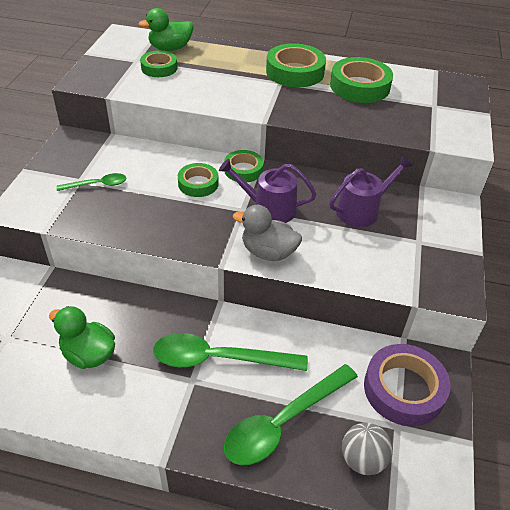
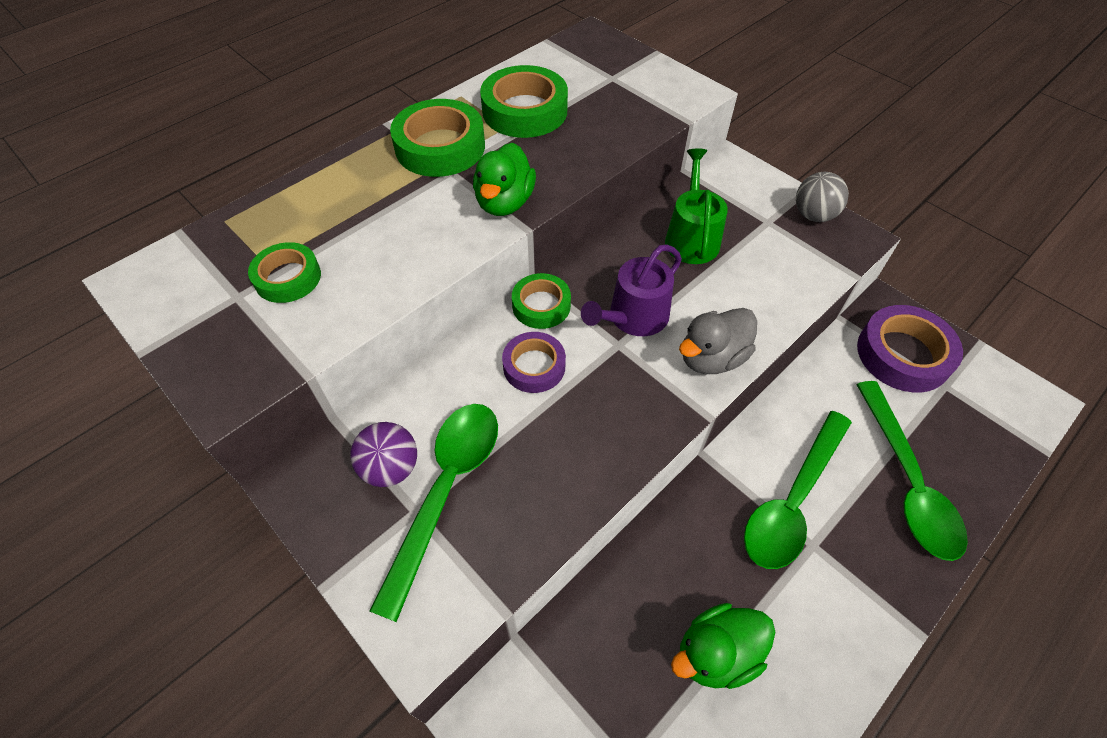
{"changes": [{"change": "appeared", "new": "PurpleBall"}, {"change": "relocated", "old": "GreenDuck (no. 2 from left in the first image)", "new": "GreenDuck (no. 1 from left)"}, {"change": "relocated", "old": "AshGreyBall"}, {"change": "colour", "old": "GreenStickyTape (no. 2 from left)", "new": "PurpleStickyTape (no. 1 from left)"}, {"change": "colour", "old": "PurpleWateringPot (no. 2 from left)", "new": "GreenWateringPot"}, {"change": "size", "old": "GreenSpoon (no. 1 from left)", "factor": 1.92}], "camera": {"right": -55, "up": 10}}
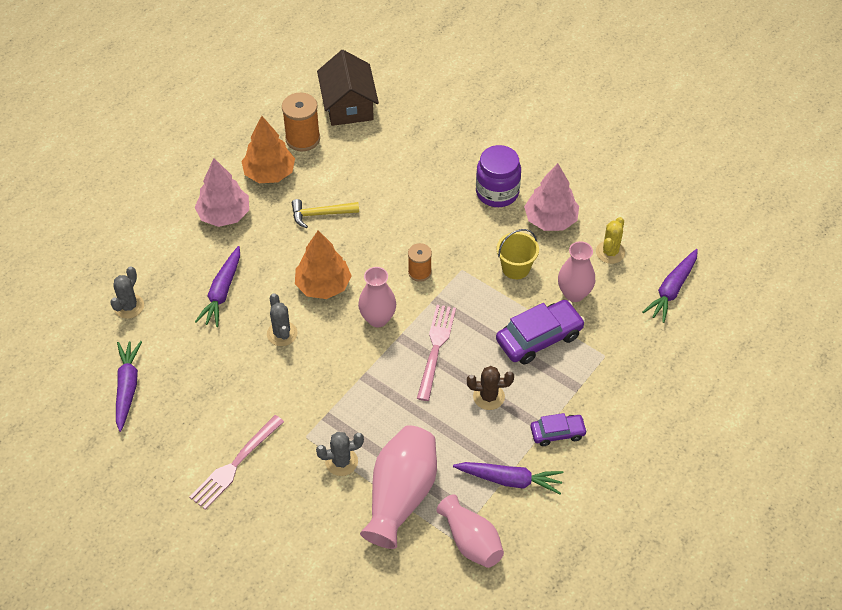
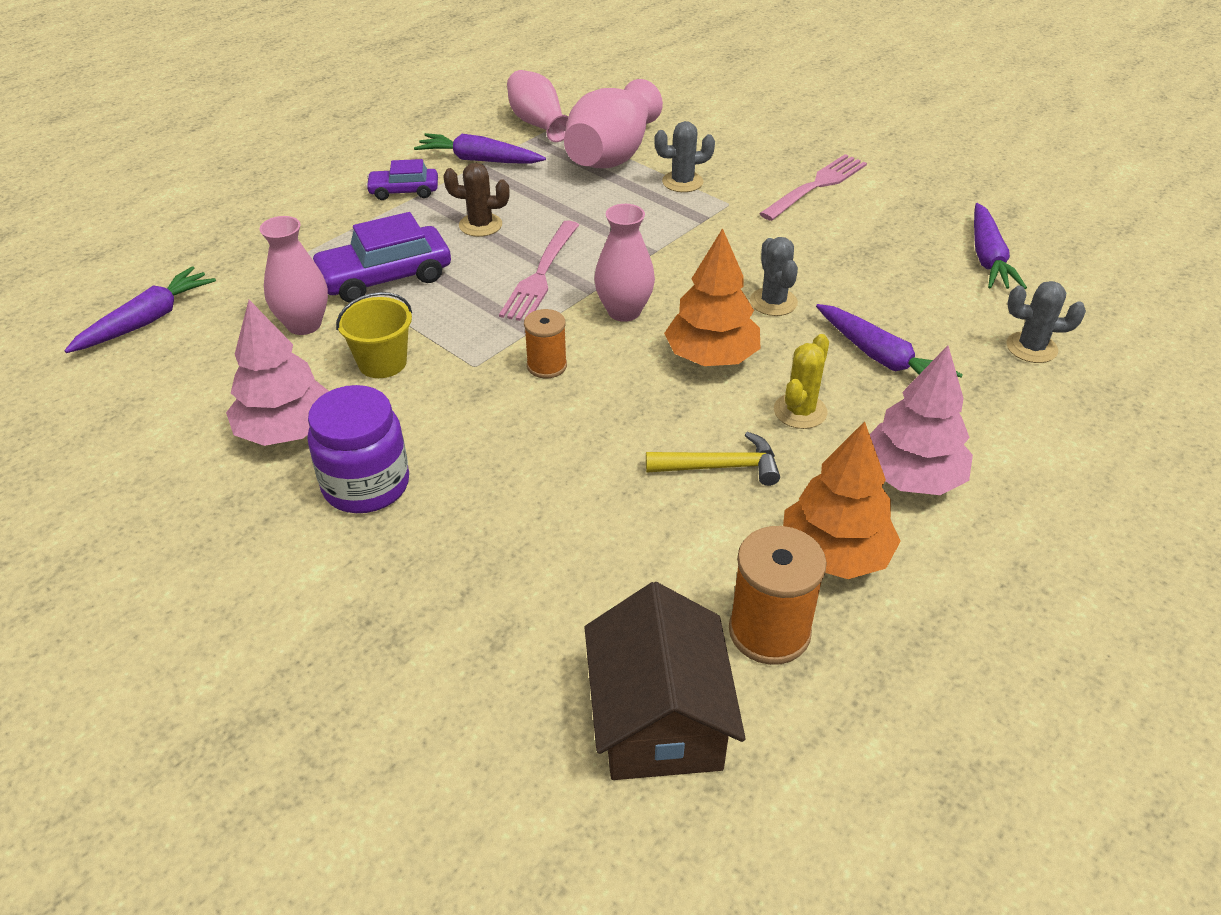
{"changes": [{"change": "relocated", "old": "BrightYellowSaguaroCactus"}, {"change": "spun", "old": "AshGreySaguaroCactus (no. 1 from left in the first image)", "degrees": 75}, {"change": "spun", "old": "PurpleRootVegetable (no. 2 from left in the first image)", "degrees": 120}], "camera": {"right": -175, "up": -10}}
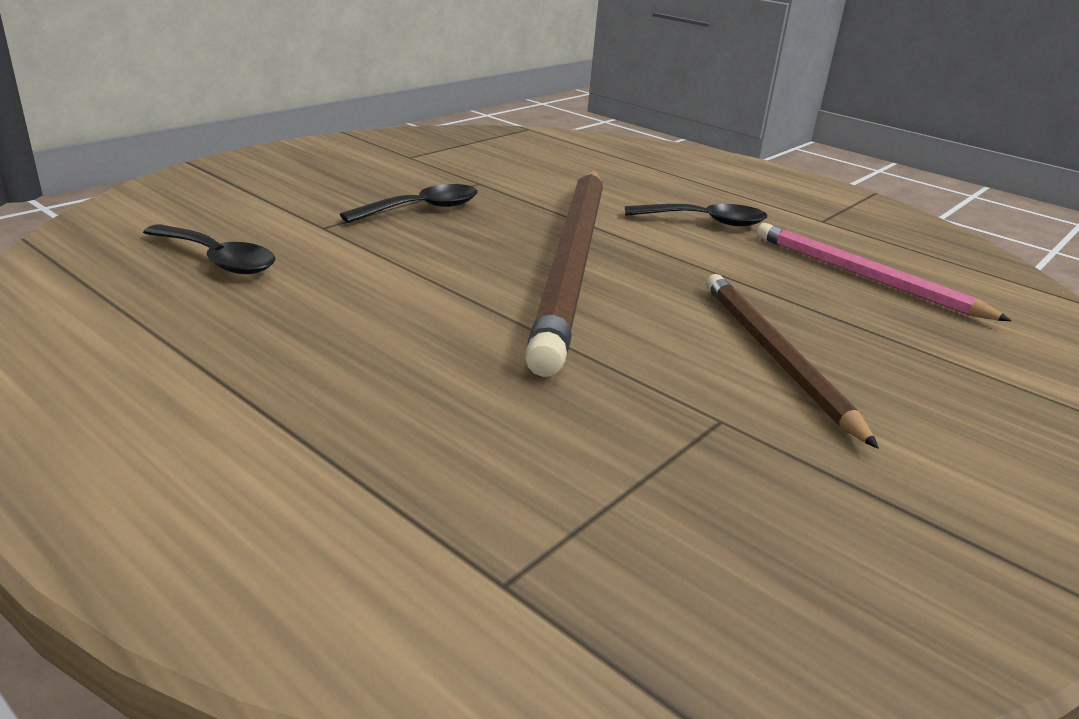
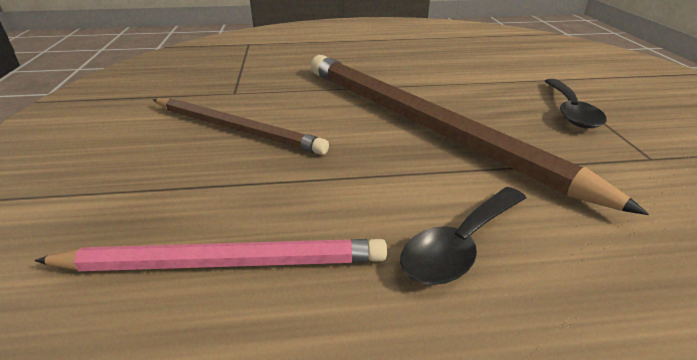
{"changes": [{"change": "missing", "old": "BlackSpoon (no. 1 from left)"}], "camera": {"right": 135, "up": 5}}
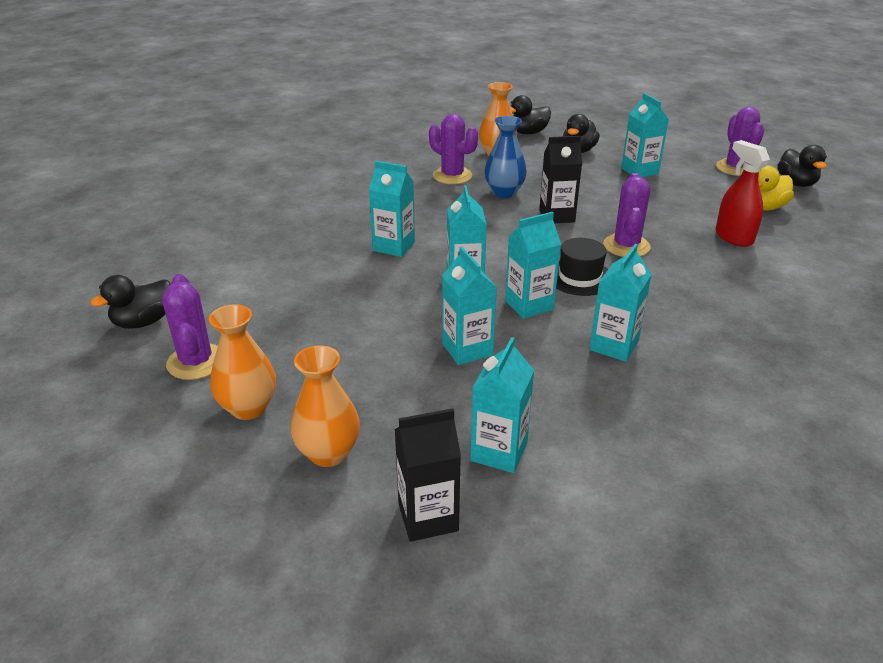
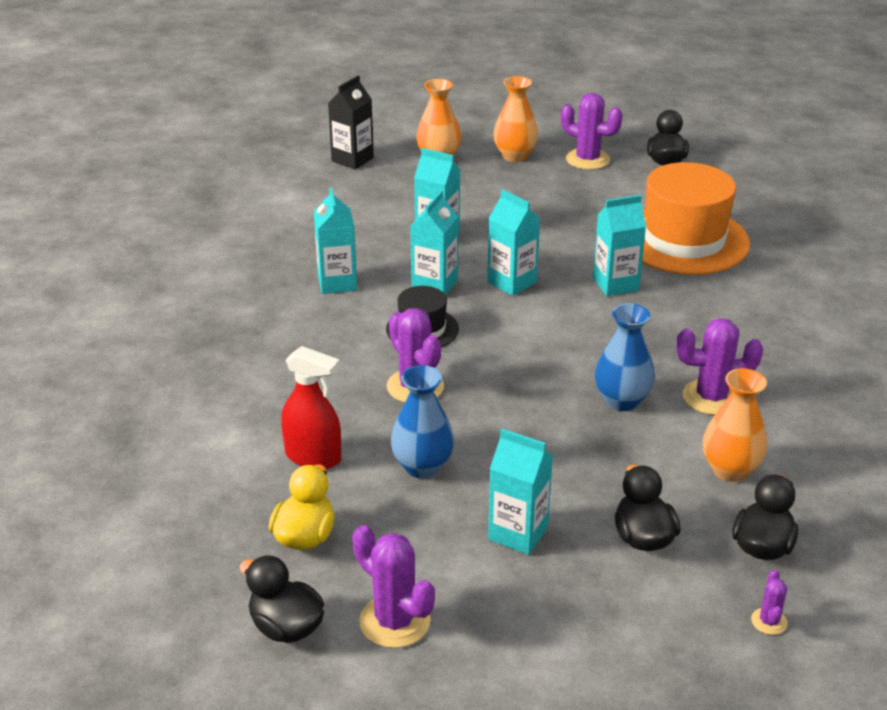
{"changes": [{"change": "missing", "old": "AquaMilkCarton (no. 4 from left)"}, {"change": "missing", "old": "BlackMilkCarton (no. 2 from left)"}, {"change": "appeared", "new": "RoyalBlueFlowerVase (no. 1 from left)"}, {"change": "appeared", "new": "OrangeHat"}, {"change": "appeared", "new": "PurpleSaguaroCactus (no. 5 from left)"}], "camera": {"right": 140, "up": 0}}
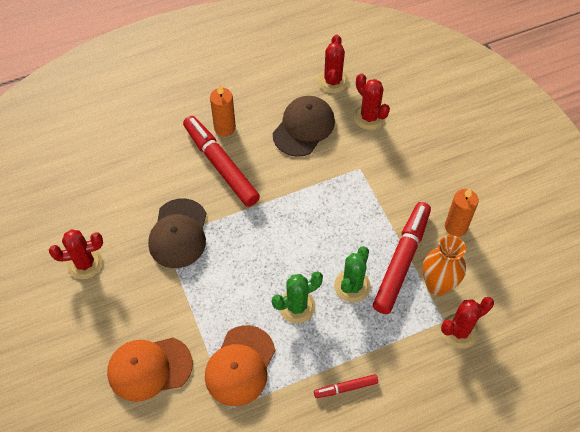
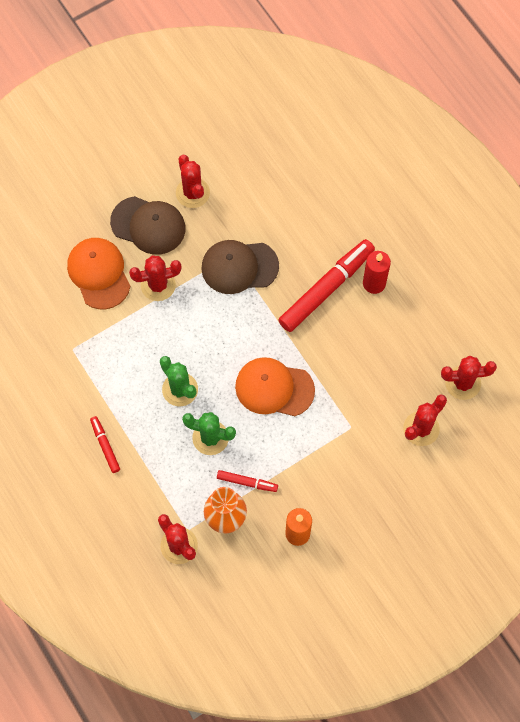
{"changes": [{"change": "appeared", "new": "ScarletSaguaroCactus (no. 1 from left)"}, {"change": "relocated", "old": "OrangeBaseballCap (no. 2 from left)"}, {"change": "relocated", "old": "RussetBaseballCap (no. 2 from left in the first image)", "new": "RussetBaseballCap (no. 1 from left)"}, {"change": "colour", "old": "OrangeCandle (no. 1 from left)", "new": "ScarletCandle"}, {"change": "size", "old": "ScarletMarker (no. 3 from left in the first image)", "factor": 0.47}], "camera": {"right": 80, "up": 10}}
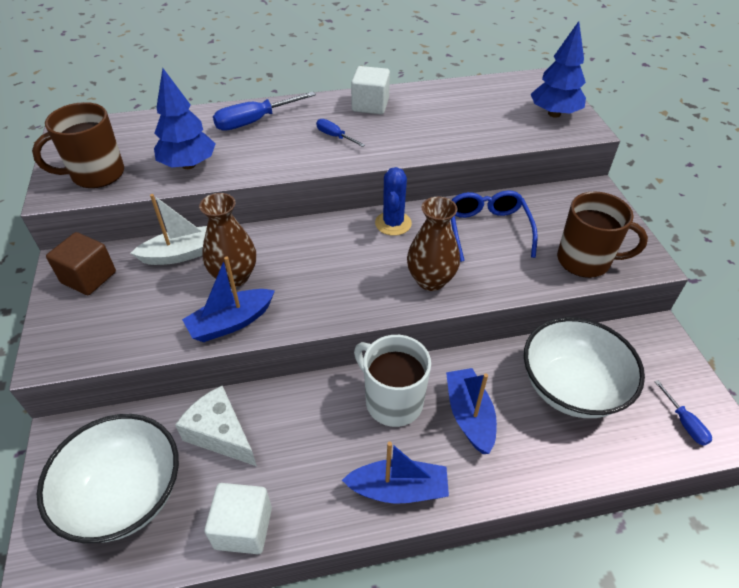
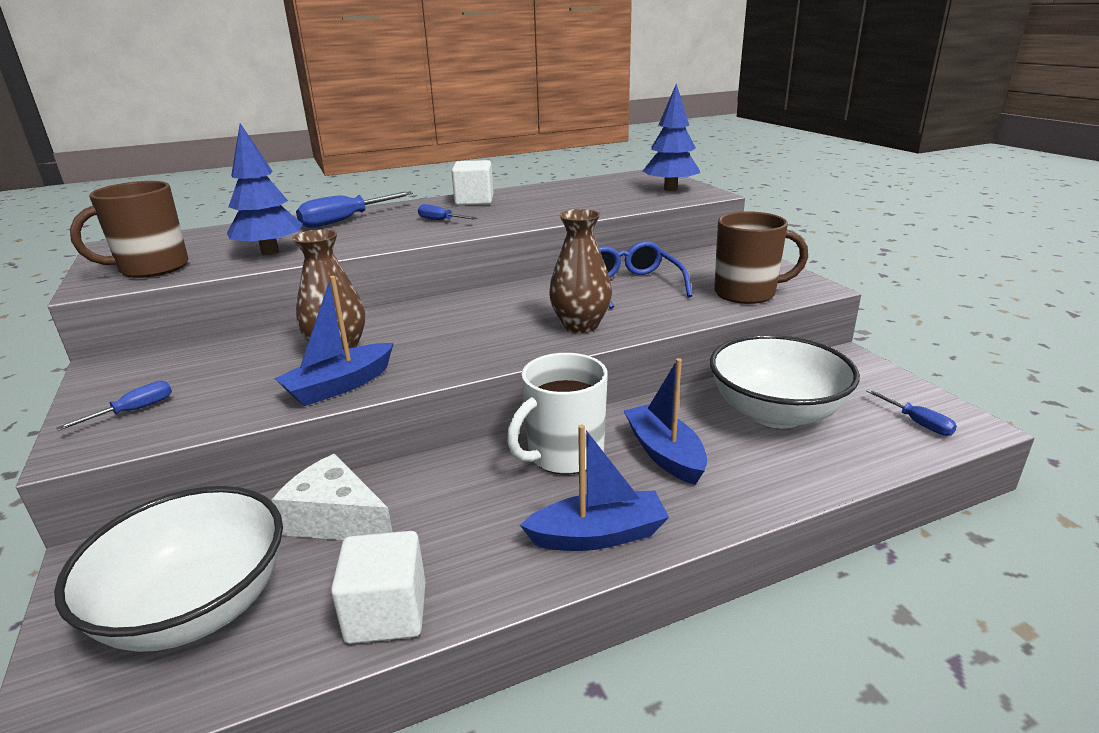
{"changes": [{"change": "missing", "old": "RussetSolidCube"}, {"change": "missing", "old": "WhiteBoat"}, {"change": "missing", "old": "RoyalBlueSaguaroCactus"}, {"change": "appeared", "new": "RoyalBlueScrewdriver (no. 1 from left)"}, {"change": "spun", "old": "WhiteTeaMug", "degrees": -75}], "camera": {"right": -10, "up": -20}}
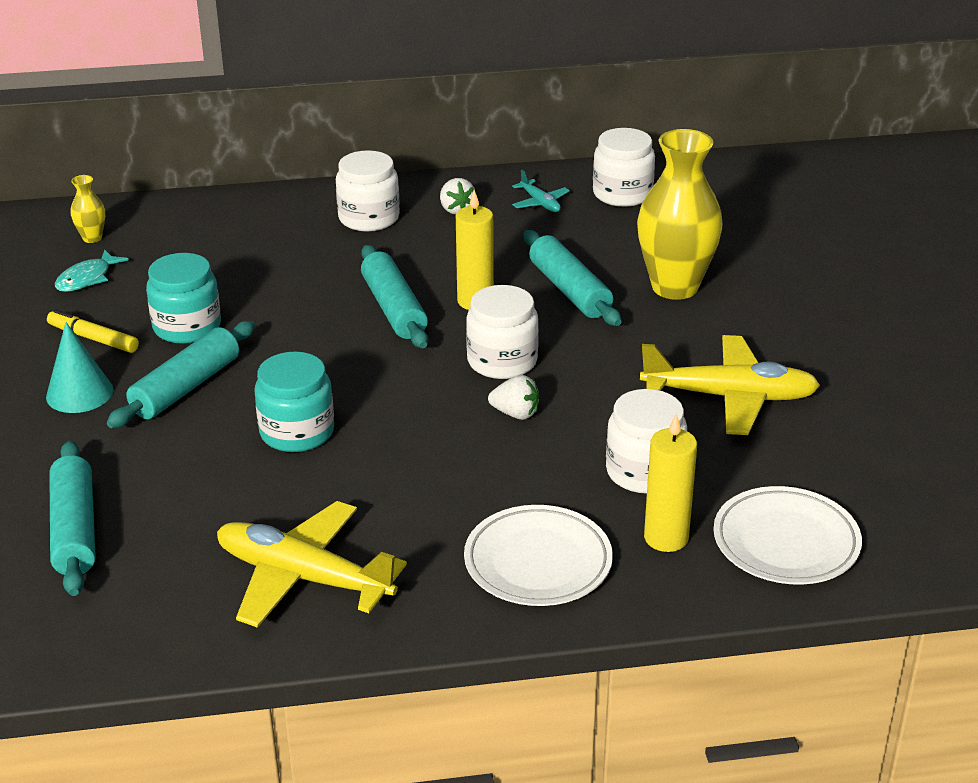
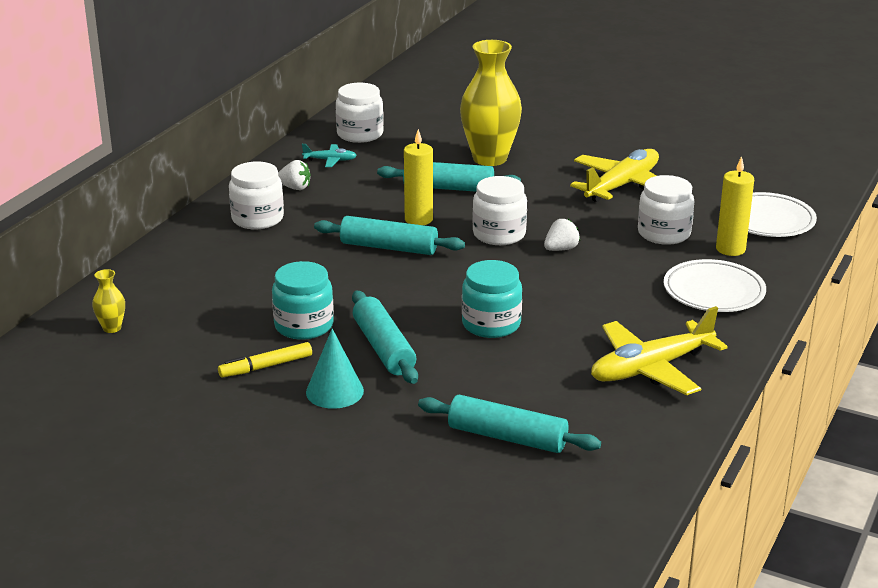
{"changes": [{"change": "missing", "old": "AquaFish"}], "camera": {"right": -55, "up": -5}}
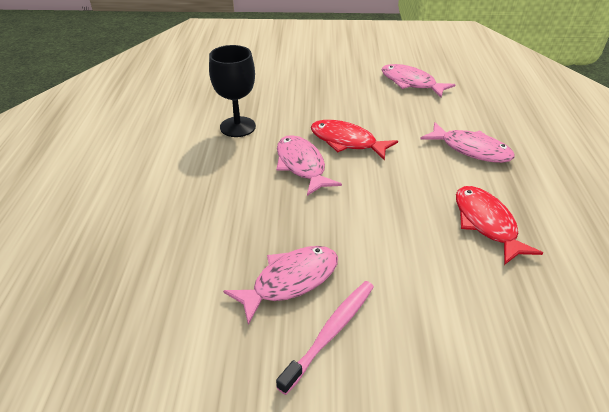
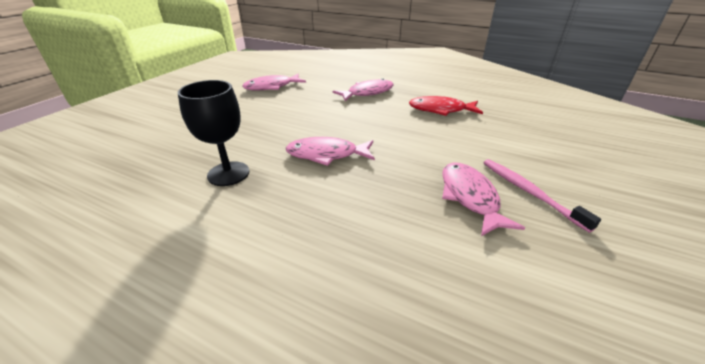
{"changes": [{"change": "missing", "old": "ScarletFish (no. 1 from left)"}], "camera": {"right": -65, "up": -5}}
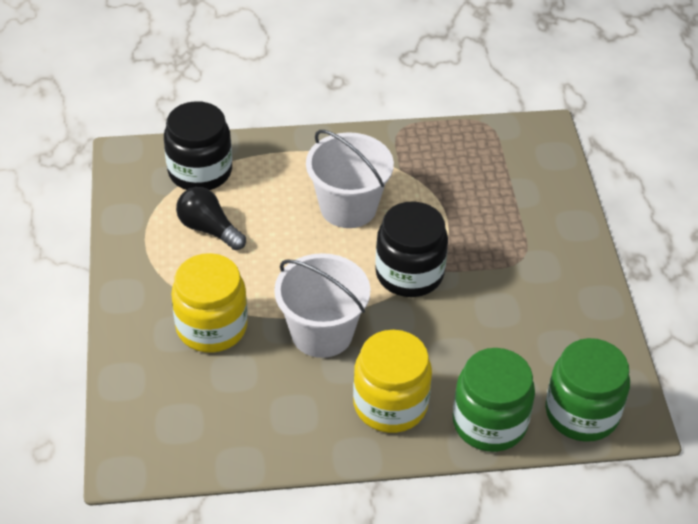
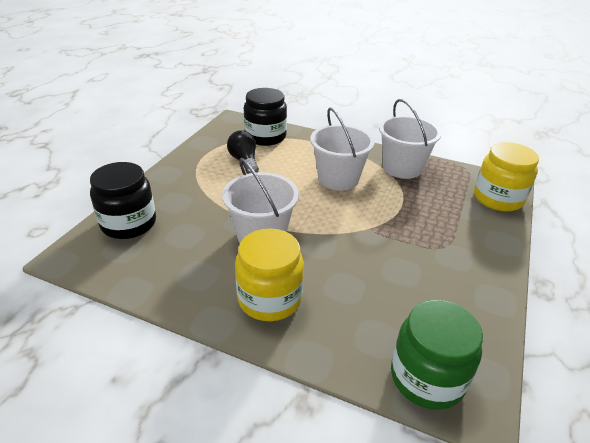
{"changes": [{"change": "missing", "old": "GreenJar (no. 1 from left)"}, {"change": "appeared", "new": "WhiteSandBucket (no. 3 from left)"}, {"change": "relocated", "old": "BrightYellowJar (no. 1 from left in the first image)", "new": "BrightYellowJar (no. 2 from left)"}, {"change": "relocated", "old": "BlackJar (no. 2 from left in the first image)", "new": "BlackJar (no. 1 from left)"}], "camera": {"right": 30, "up": -10}}
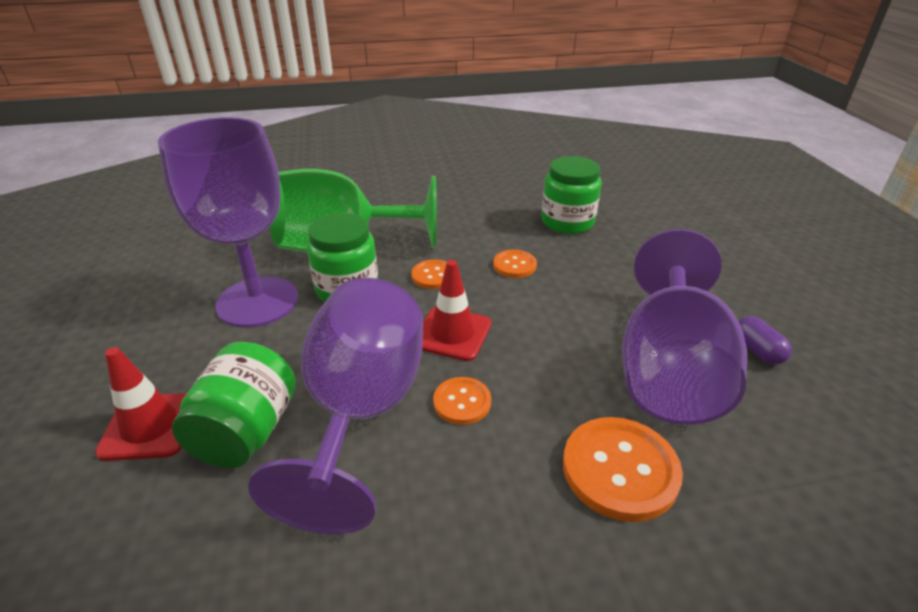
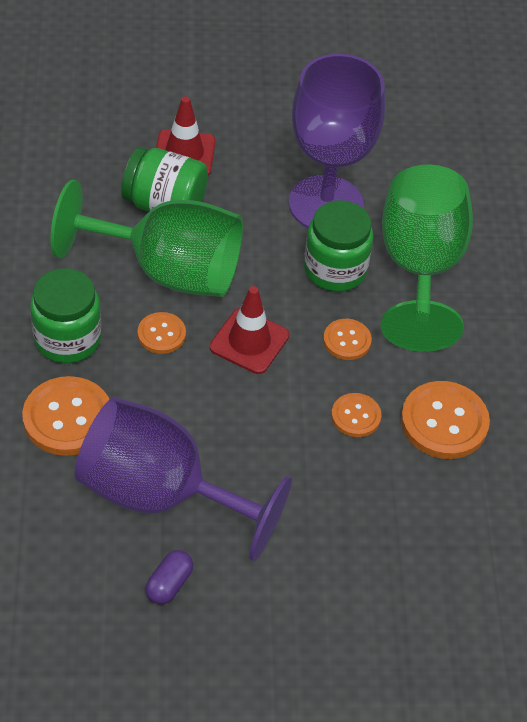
{"changes": [{"change": "appeared", "new": "OrangeButton (no. 5 from left)"}, {"change": "relocated", "old": "GreenJar (no. 3 from left in the first image)", "new": "GreenJar (no. 1 from left)"}, {"change": "colour", "old": "PurpleGoblet (no. 2 from left)", "new": "GreenGoblet (no. 1 from left)"}, {"change": "spun", "old": "PurplePillShape", "degrees": -45}], "camera": {"right": 95, "up": 15}}
